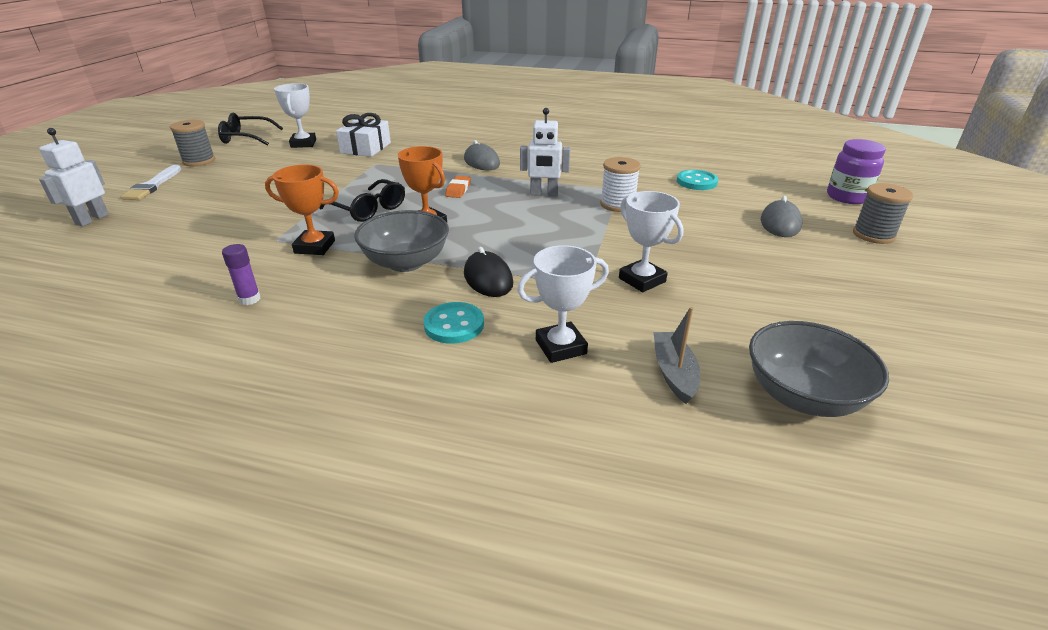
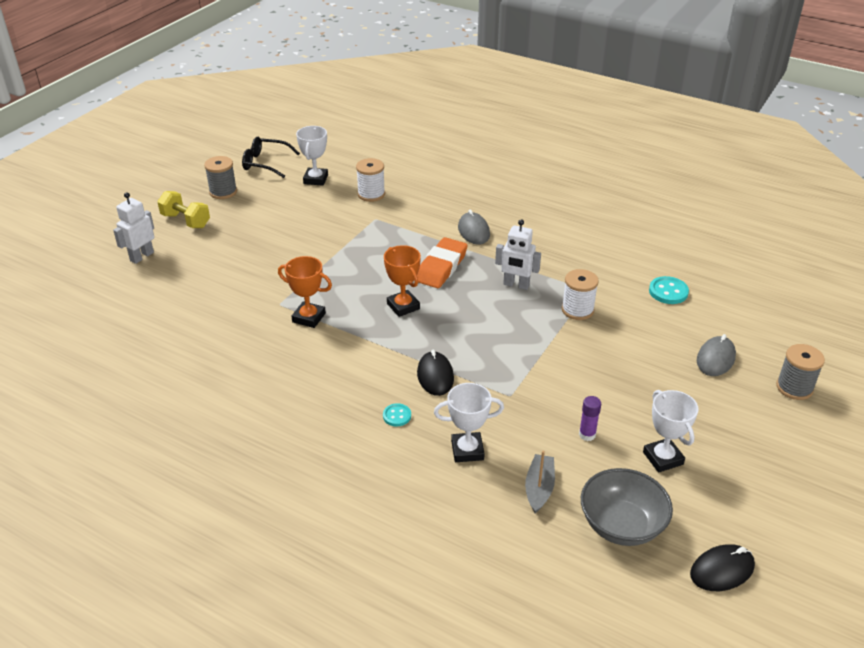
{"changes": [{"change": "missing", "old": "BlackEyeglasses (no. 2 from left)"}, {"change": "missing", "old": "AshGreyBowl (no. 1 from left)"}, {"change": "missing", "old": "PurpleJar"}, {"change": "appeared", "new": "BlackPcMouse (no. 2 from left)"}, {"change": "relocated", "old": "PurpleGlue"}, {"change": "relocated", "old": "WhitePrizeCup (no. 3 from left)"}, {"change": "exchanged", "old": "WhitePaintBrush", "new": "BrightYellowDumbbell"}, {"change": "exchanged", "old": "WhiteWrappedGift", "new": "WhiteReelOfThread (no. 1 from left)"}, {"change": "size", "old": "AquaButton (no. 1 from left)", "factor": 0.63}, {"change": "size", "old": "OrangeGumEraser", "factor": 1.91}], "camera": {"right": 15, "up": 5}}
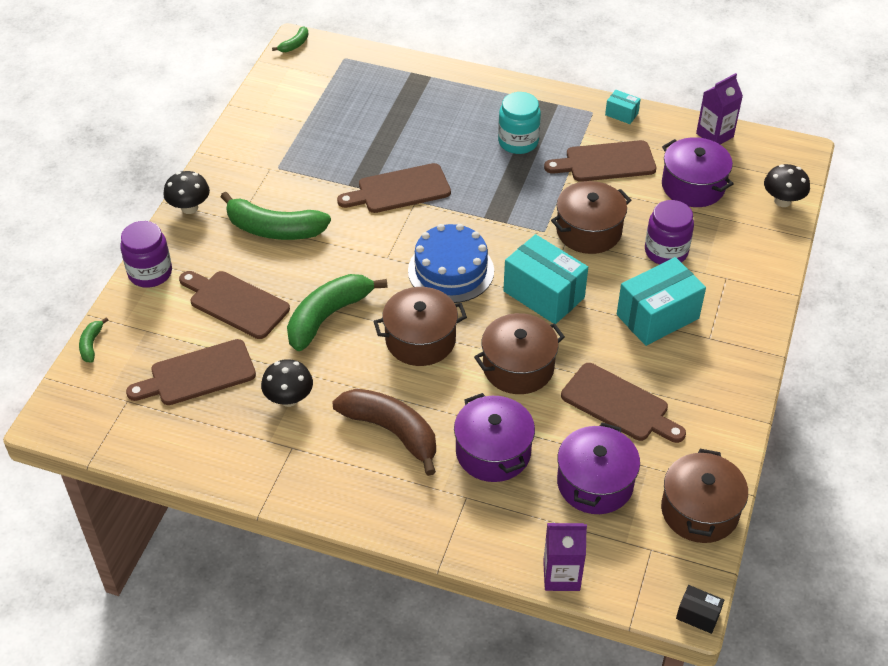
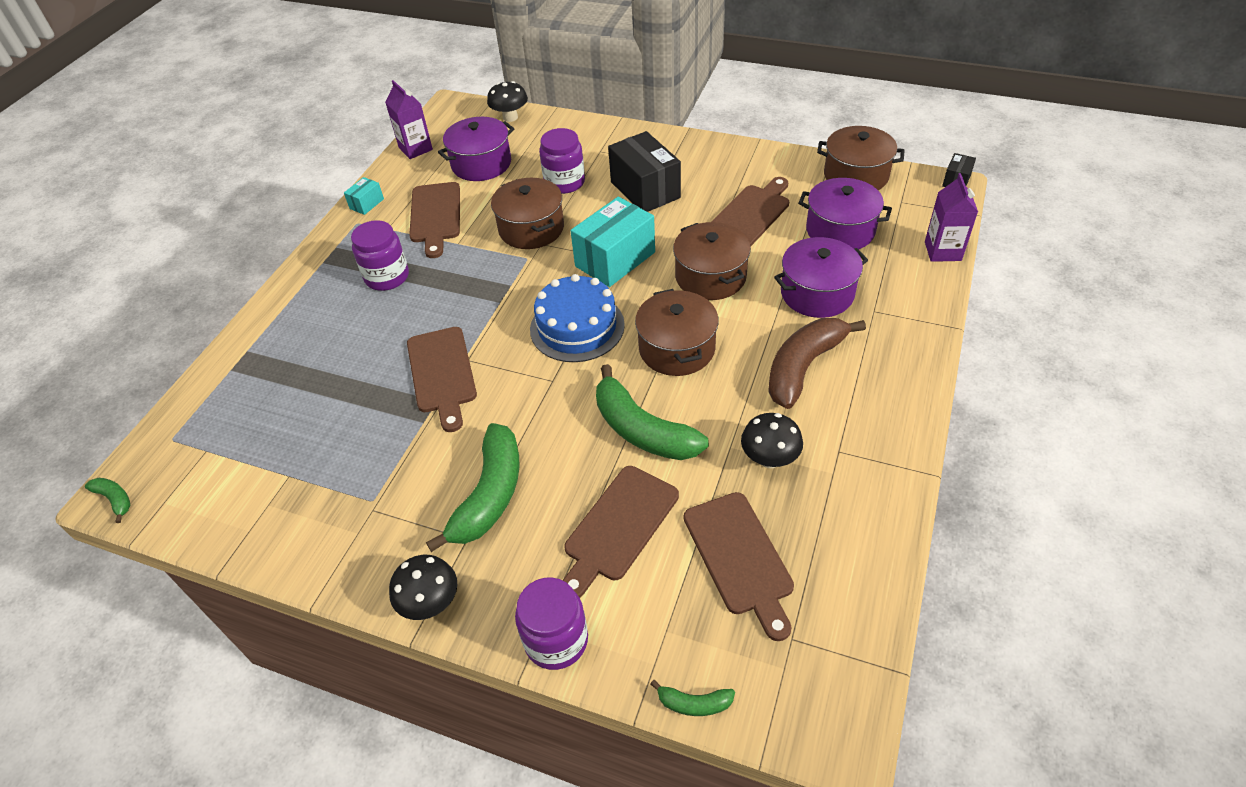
{"changes": [{"change": "colour", "old": "AquaJar", "new": "PurpleJar (no. 1 from left)"}, {"change": "colour", "old": "AquaBox (no. 3 from left)", "new": "BlackBox (no. 1 from left)"}], "camera": {"right": -85, "up": 0}}
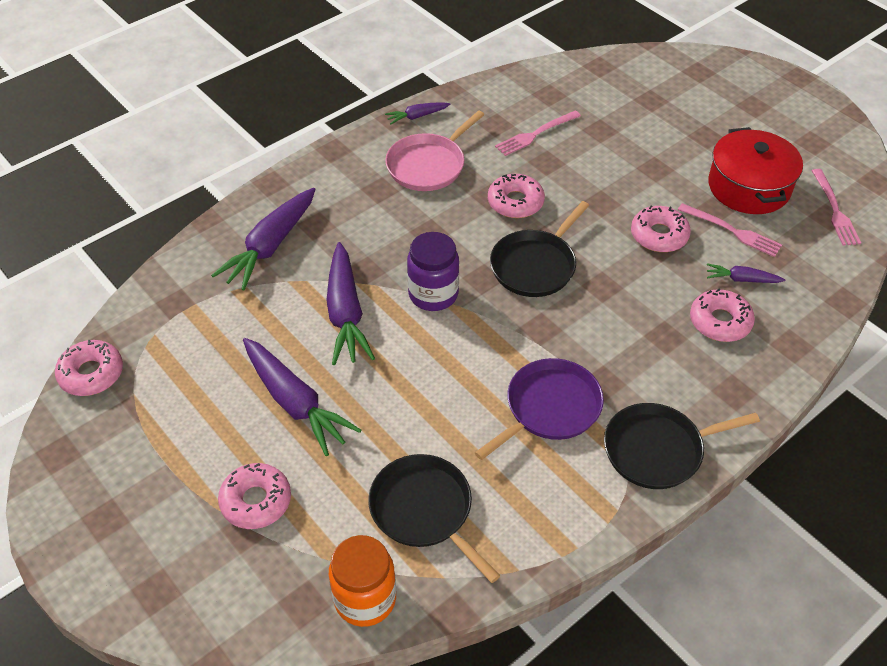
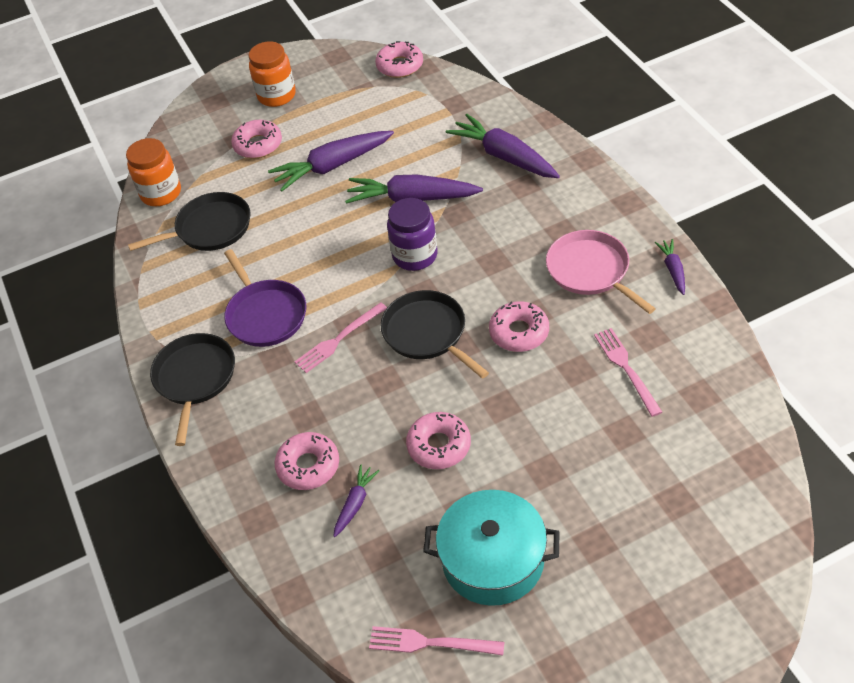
{"changes": [{"change": "appeared", "new": "OrangeJar (no. 2 from left)"}, {"change": "relocated", "old": "RosyFork (no. 2 from left in the first image)", "new": "RosyFork (no. 1 from left)"}, {"change": "colour", "old": "ScarletStockpot", "new": "AquaStockpot"}], "camera": {"right": 110, "up": 0}}
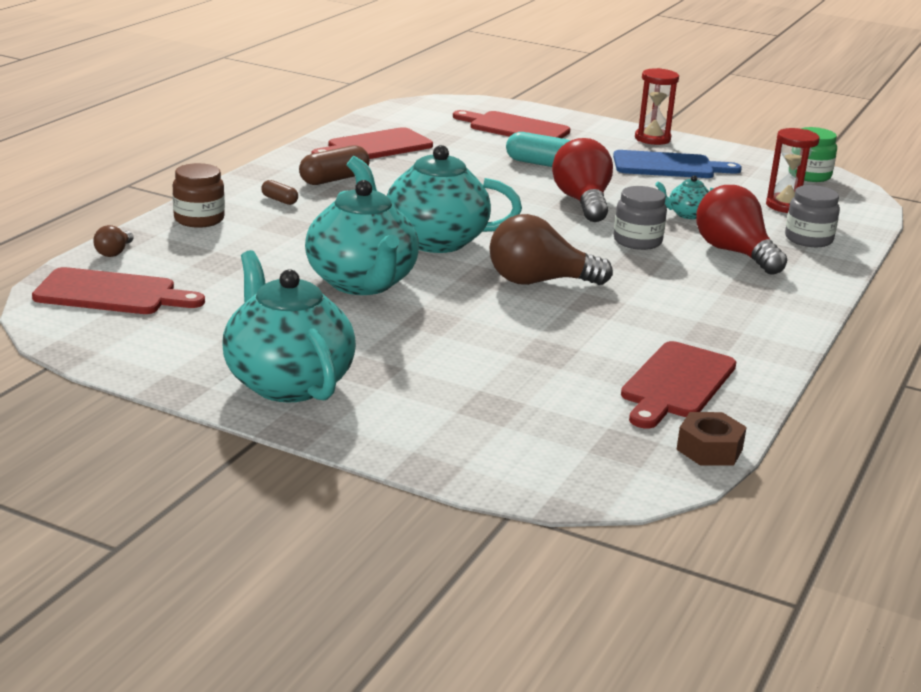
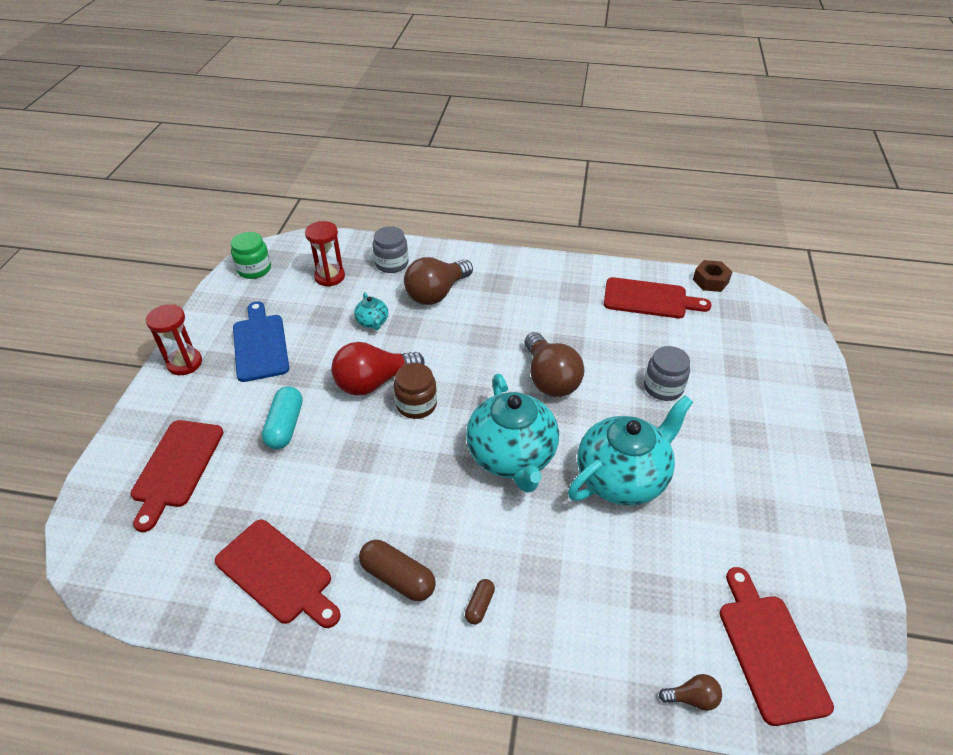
{"changes": [{"change": "missing", "old": "AquaChinaTeapot (no. 1 from left)"}, {"change": "relocated", "old": "RussetJar"}, {"change": "relocated", "old": "AshGreyJar (no. 1 from left in the first image)", "new": "AshGreyJar (no. 2 from left)"}, {"change": "colour", "old": "ScarletLightBulb (no. 2 from left)", "new": "RussetLightBulb (no. 1 from left)"}], "camera": {"right": -105, "up": 20}}
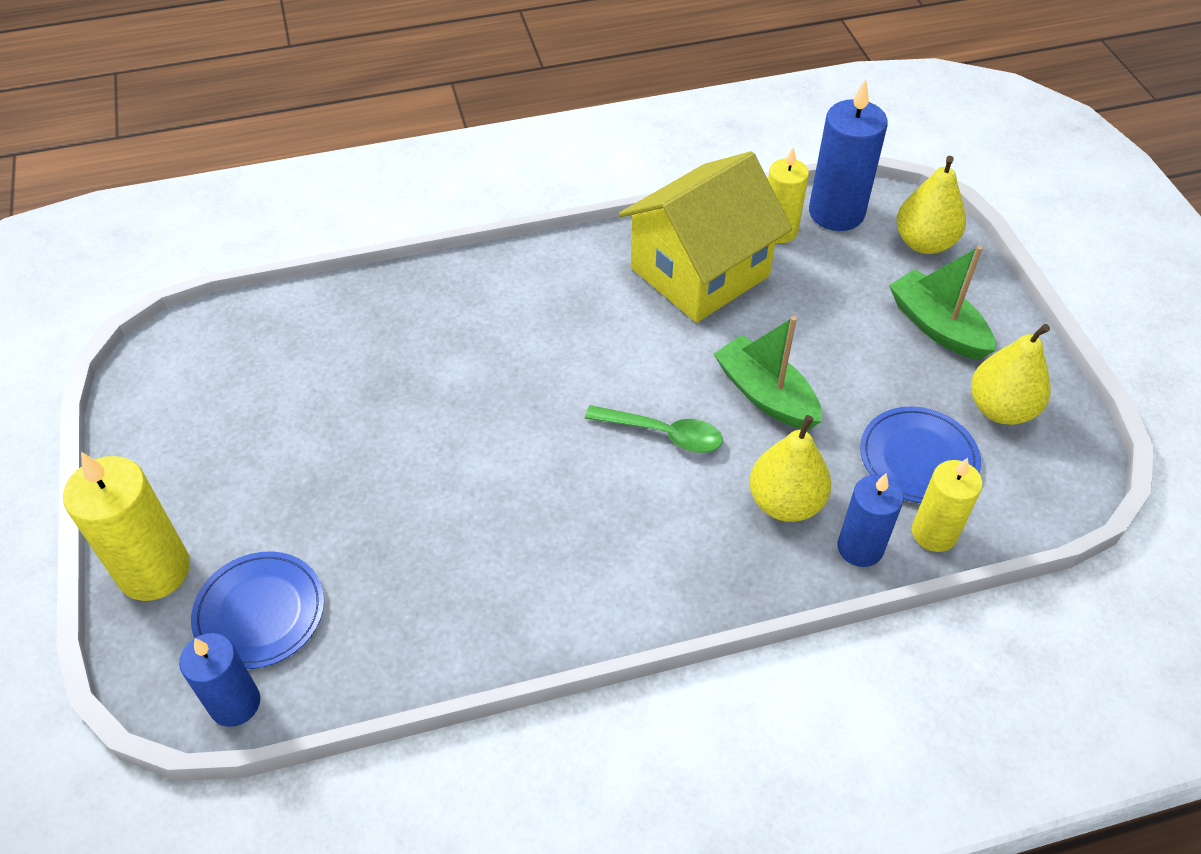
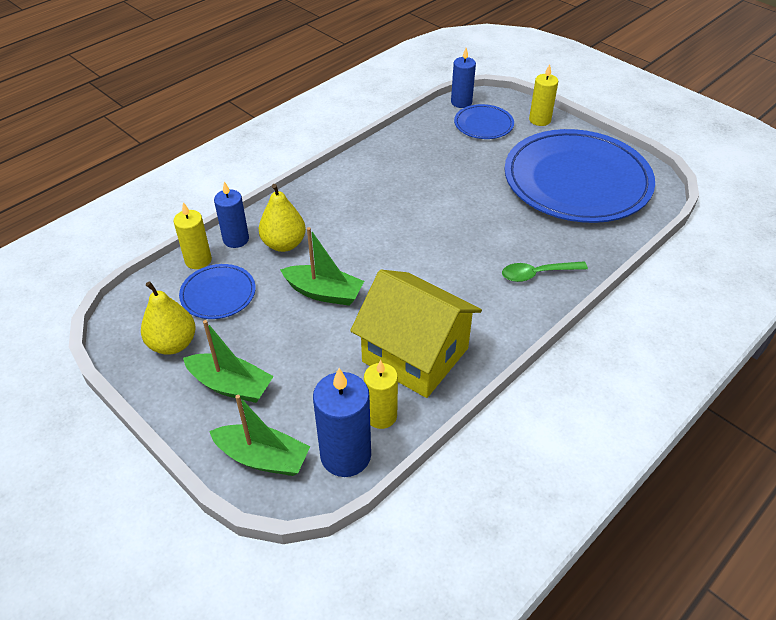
{"changes": [{"change": "appeared", "new": "RoyalBluePlate (no. 3 from left)"}, {"change": "relocated", "old": "GreenSpoon"}, {"change": "exchanged", "old": "BrightYellowPear (no. 2 from left)", "new": "GreenBoat (no. 2 from left)"}, {"change": "spun", "old": "BrightYellowCottage", "degrees": -75}, {"change": "size", "old": "BrightYellowCandle (no. 1 from left in the first image)", "factor": 0.66}], "camera": {"right": 150, "up": -5}}
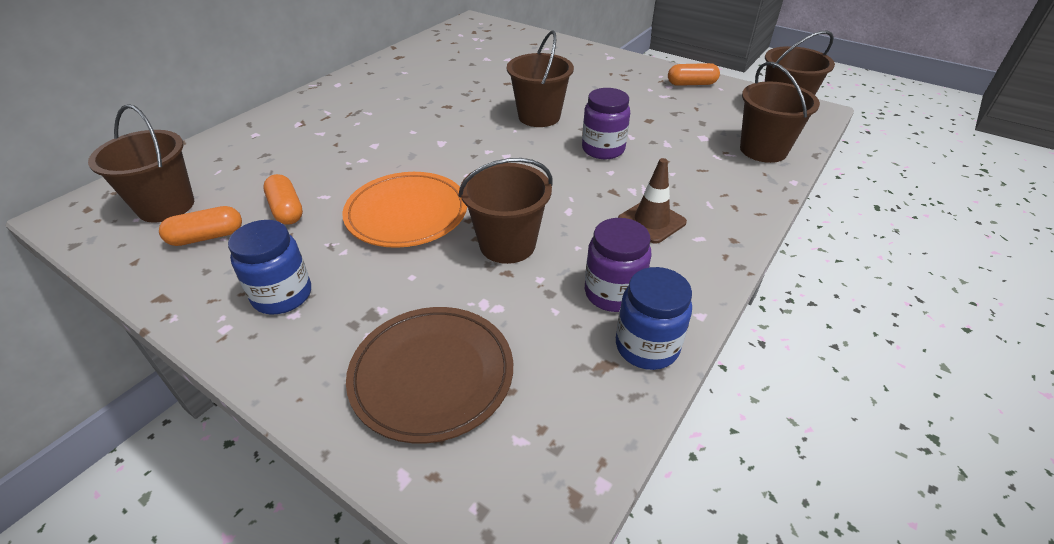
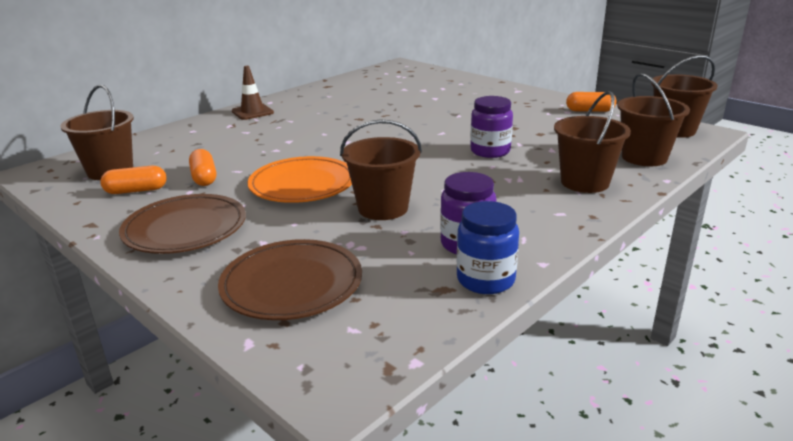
{"changes": [{"change": "relocated", "old": "RussetSandBucket (no. 3 from left)"}, {"change": "relocated", "old": "RussetRoadCone"}, {"change": "exchanged", "old": "RoyalBlueJar (no. 1 from left)", "new": "RussetPlate (no. 1 from left)"}], "camera": {"right": 10, "up": -15}}
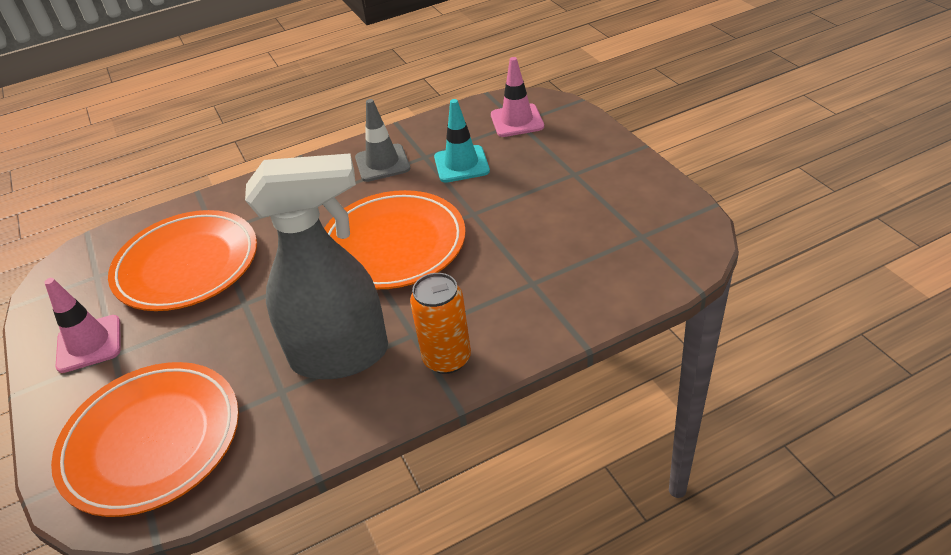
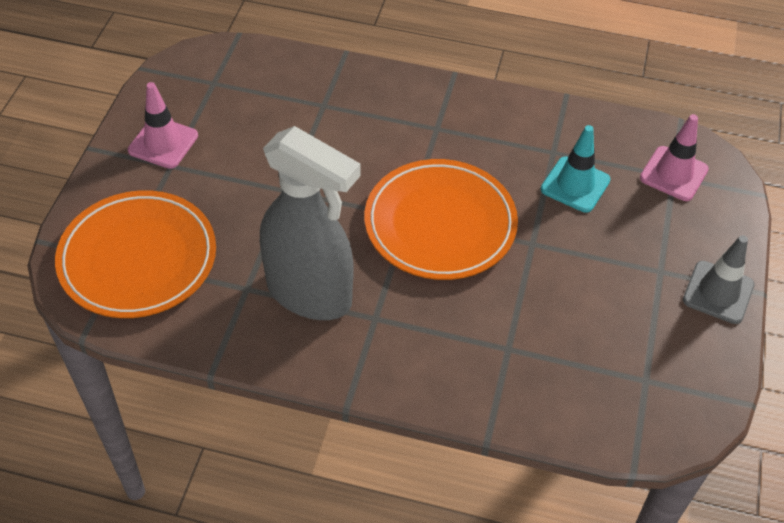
{"changes": [{"change": "missing", "old": "OrangePlate (no. 2 from left)"}, {"change": "missing", "old": "OrangeSodaCan"}, {"change": "relocated", "old": "AshGreyRoadCone"}], "camera": {"right": 35, "up": 10}}
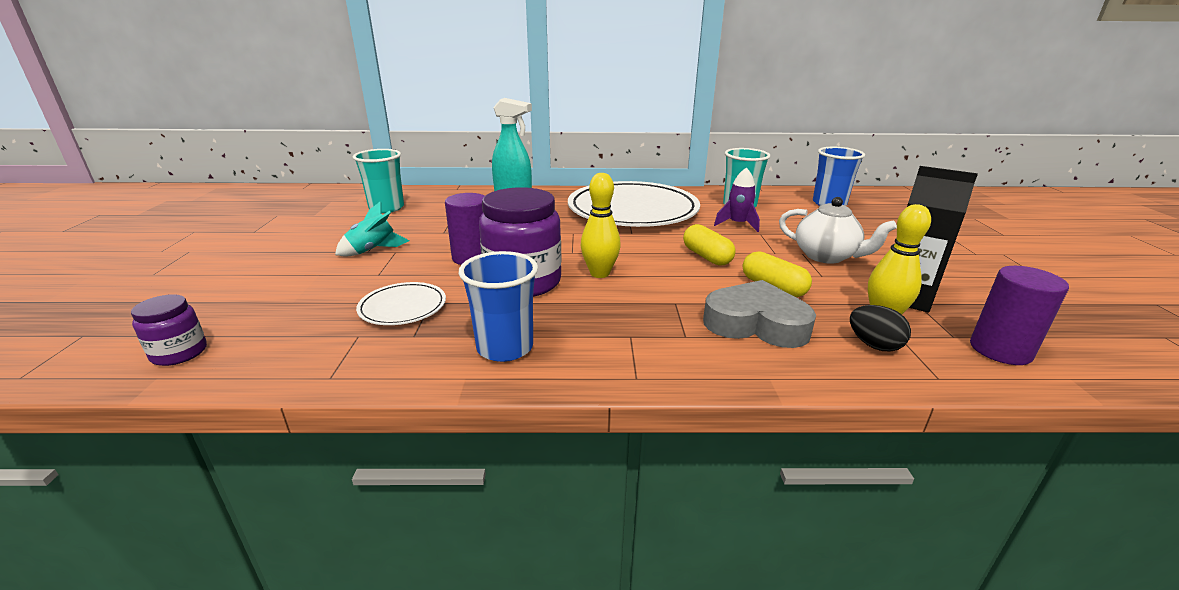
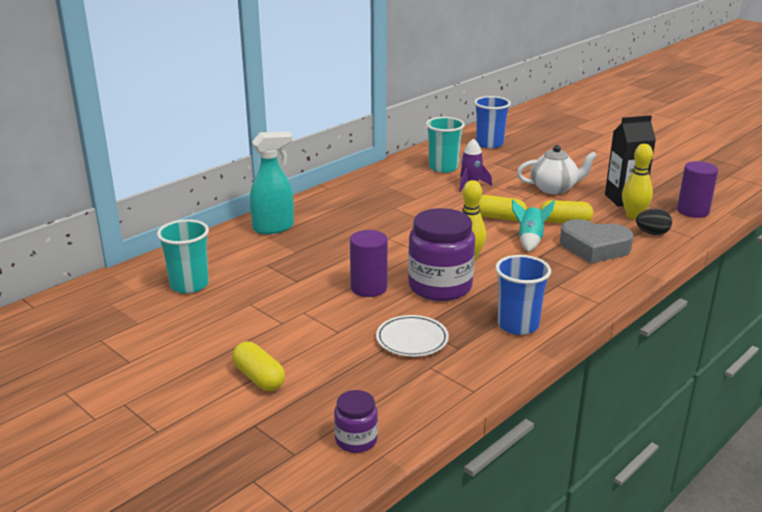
{"changes": [{"change": "missing", "old": "WhitePlate (no. 2 from left)"}, {"change": "appeared", "new": "BrightYellowPillShape (no. 1 from left)"}, {"change": "relocated", "old": "AquaToyRocket"}, {"change": "spun", "old": "AshGreyLoveHeart", "degrees": -135}], "camera": {"right": -45, "up": 0}}
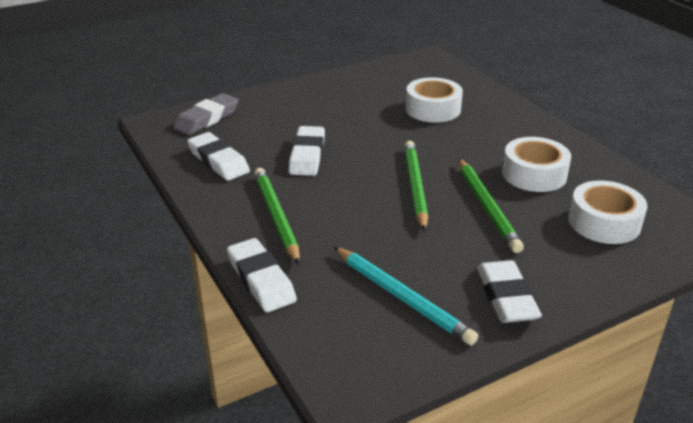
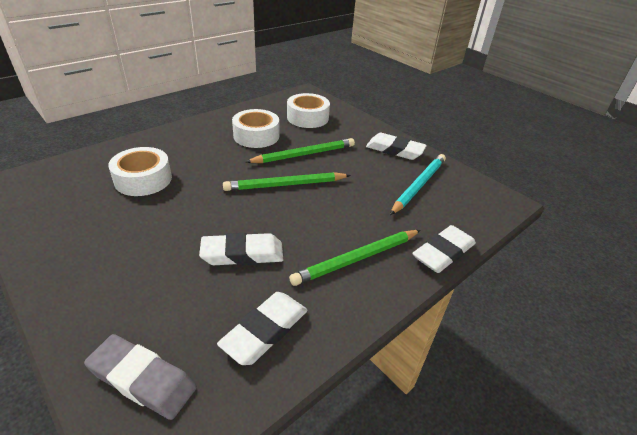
{"changes": [{"change": "spun", "old": "WhiteGumEraser (no. 4 from left in the first image)", "degrees": 45}], "camera": {"right": -105, "up": 5}}
